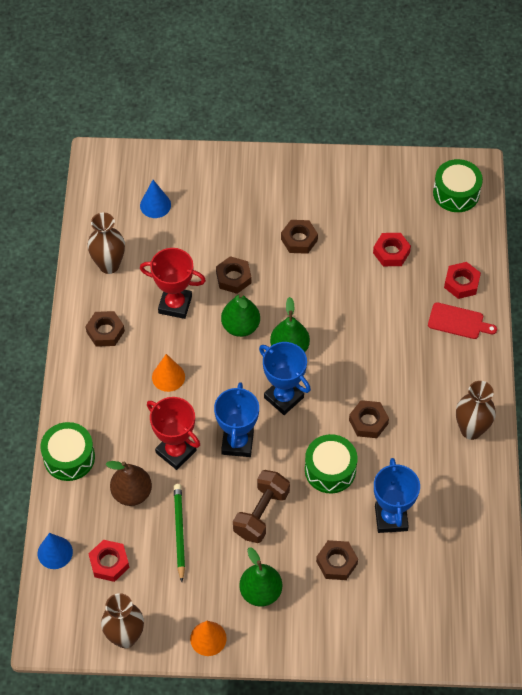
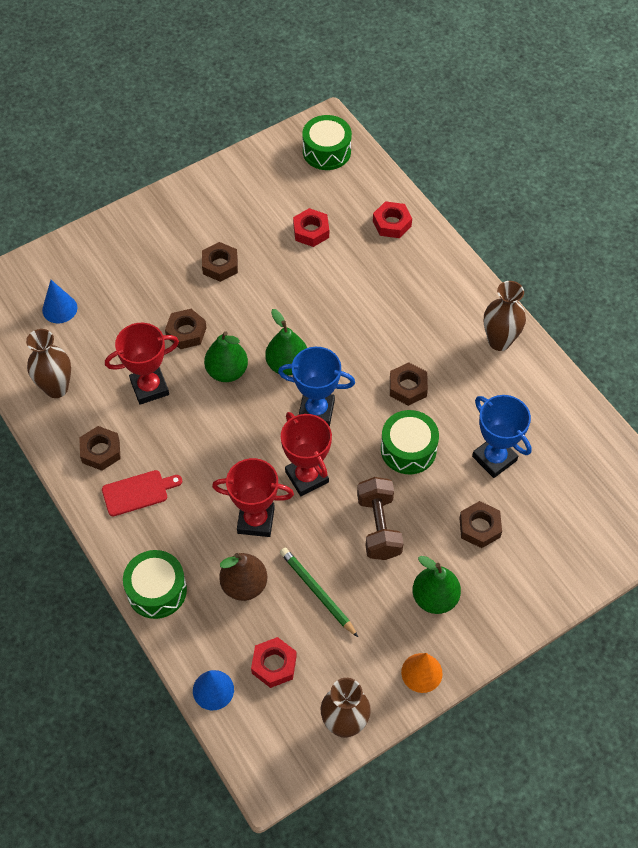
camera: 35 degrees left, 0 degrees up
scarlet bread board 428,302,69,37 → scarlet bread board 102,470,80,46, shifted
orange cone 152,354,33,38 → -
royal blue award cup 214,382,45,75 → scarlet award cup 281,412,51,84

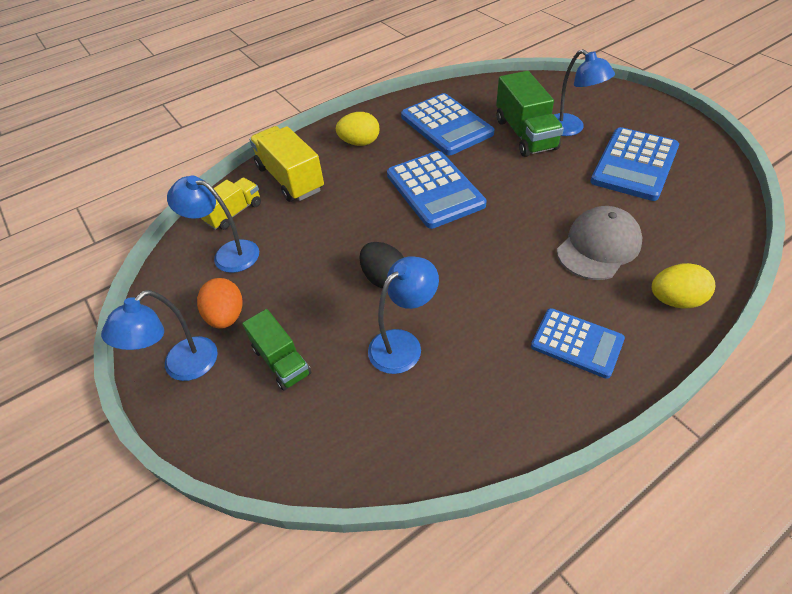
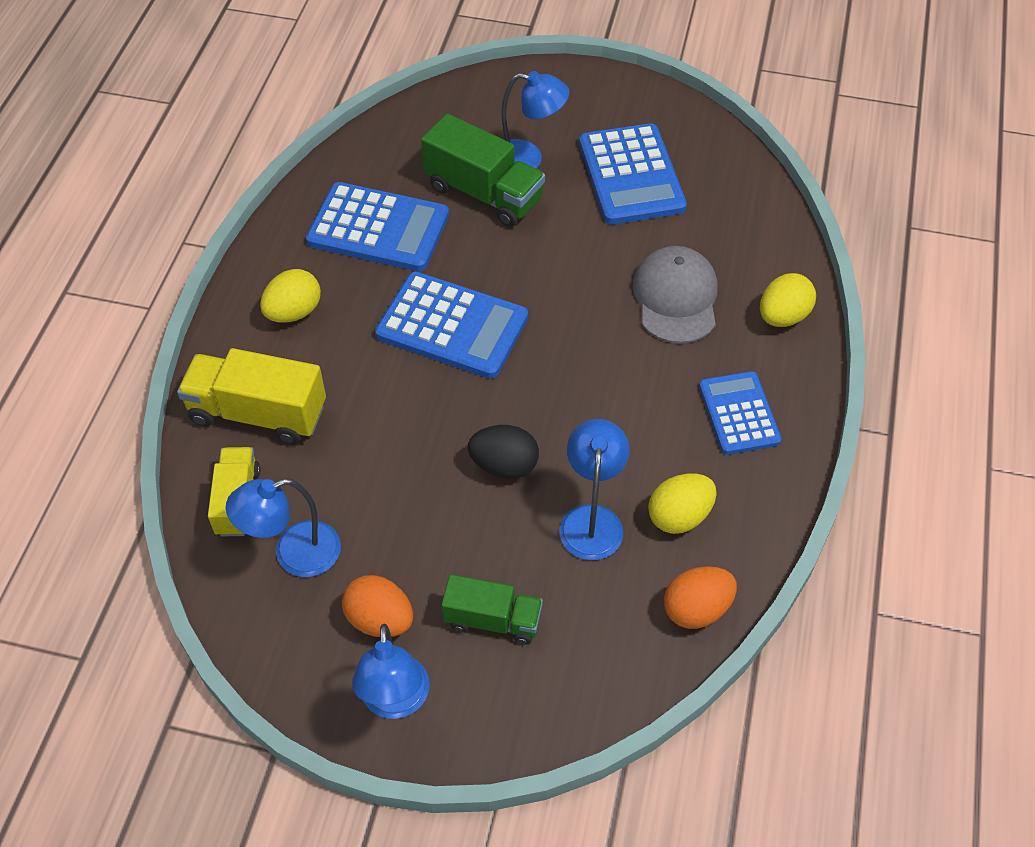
camera: 45 degrees left, 5 degrees up
royal blue adding machine 531,308,94,71 → royal blue adding machine 699,371,83,84, 90 degrees counterclockwise
- → golden egg 648,474,69,60
- → orange egg 664,566,73,63

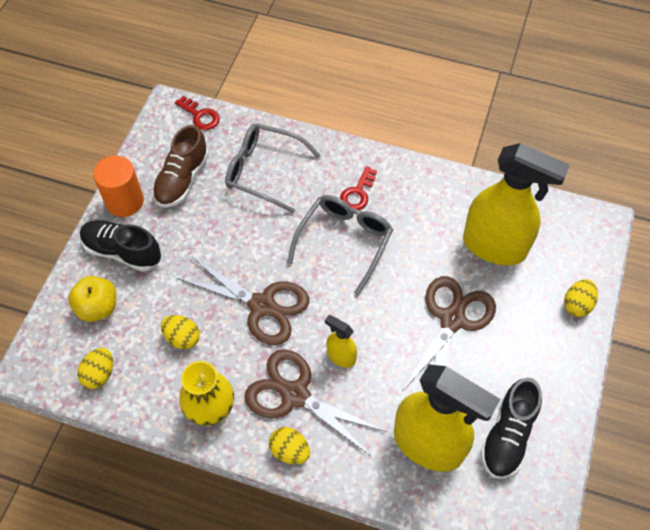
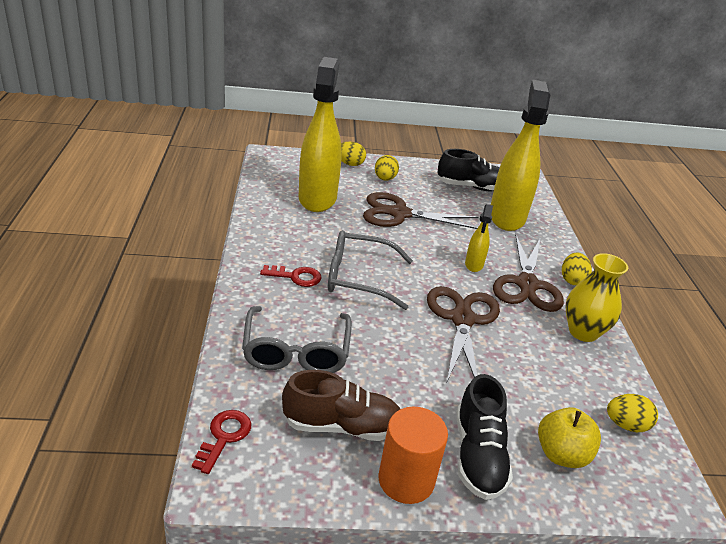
camera: 115 degrees left, 25 degrees down
golden egg 161,315,39,34 → golden egg 375,155,24,25, shifted

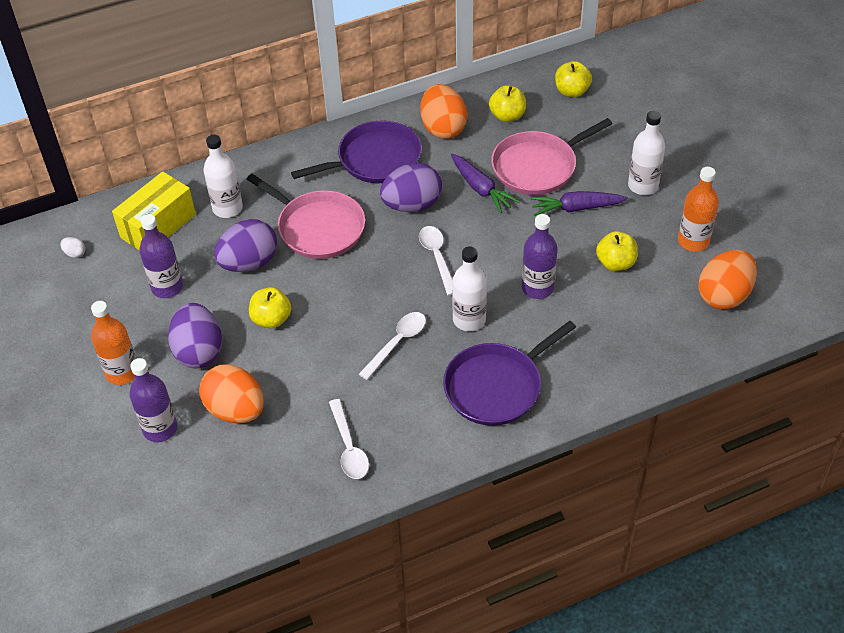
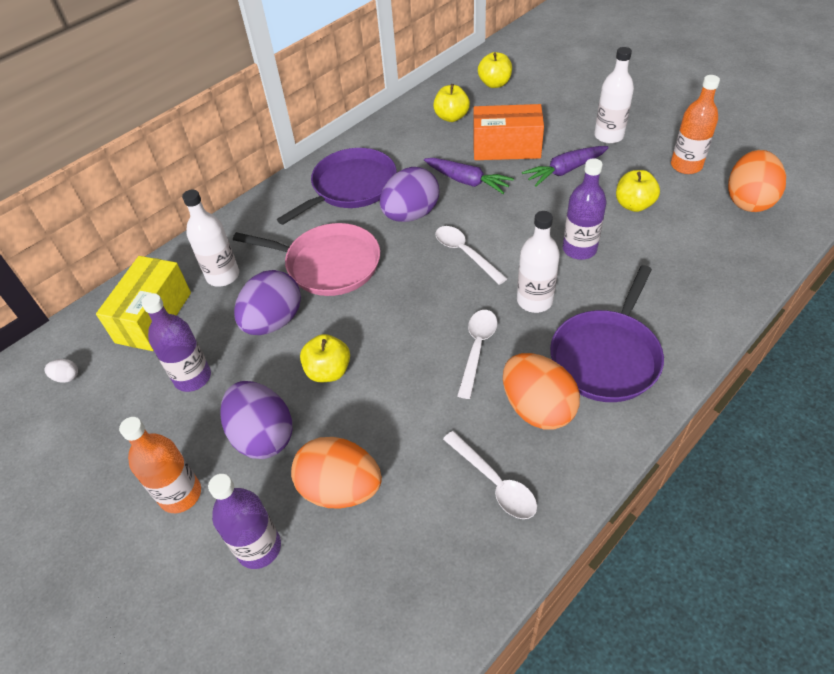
camera: 20 degrees left, 0 degrees up
orange egg 420,84,47,55 → orange egg 503,353,77,77, shifted
rose-pink skillet 491,118,121,77 → orange parcel 473,104,71,56

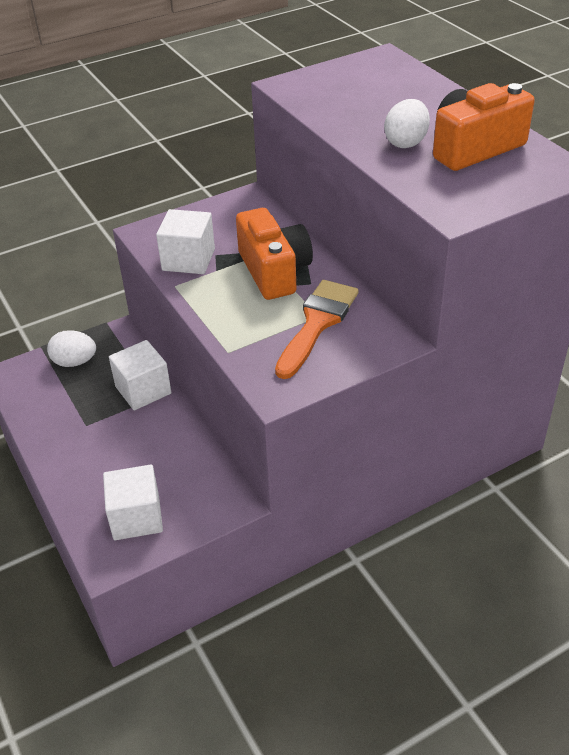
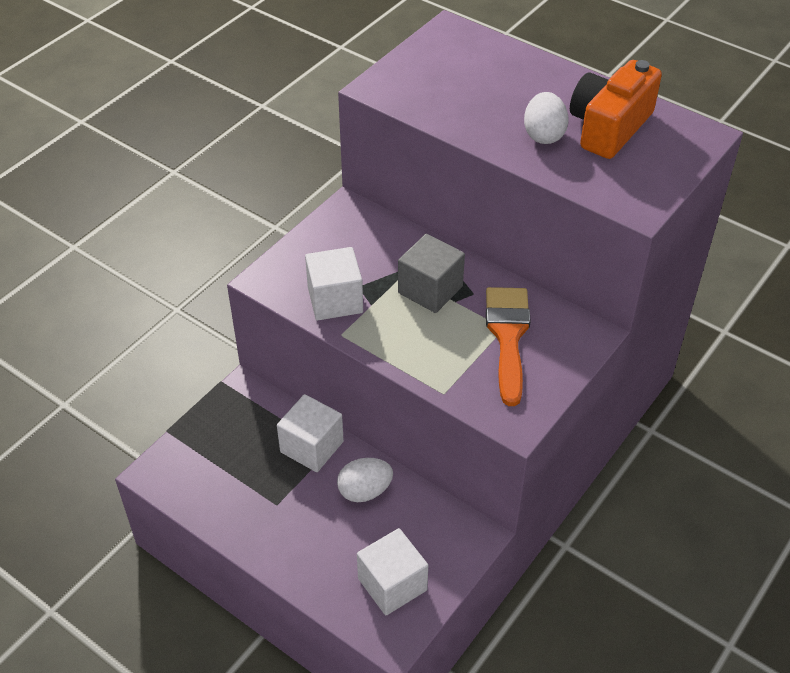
camera: 25 degrees left, 5 degrees up
orange photo camera 236,208,77,92 → ash-grey cube 398,234,67,79
pure white egg 47,330,49,37 → pure white egg 337,458,56,44, shifted

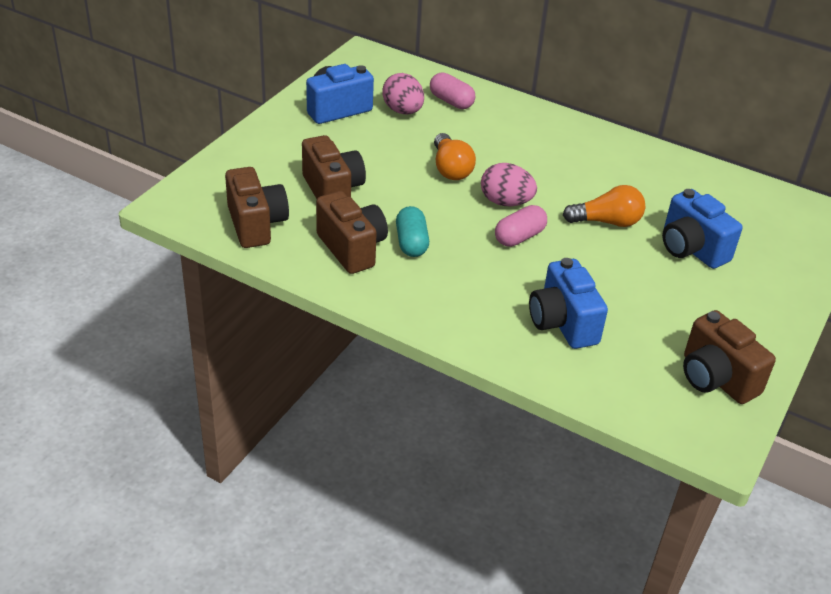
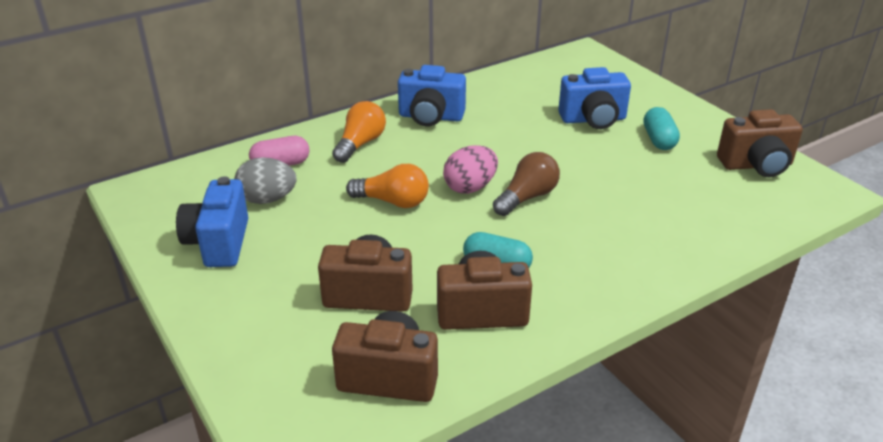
camera: 60 degrees left, 5 degrees down
rose-pink egg 383,73,41,42 → ash-grey egg 234,157,63,47
orange bulb 563,185,82,42 → orange bulb 332,101,54,62, shifted
rose-pink pill shape 495,205,52,42 → russet bulb 493,152,67,64
royal blue photo camera 529,258,79,91 → royal blue photo camera 398,65,68,61, shifted
- → aqua pill shape 643,107,37,43

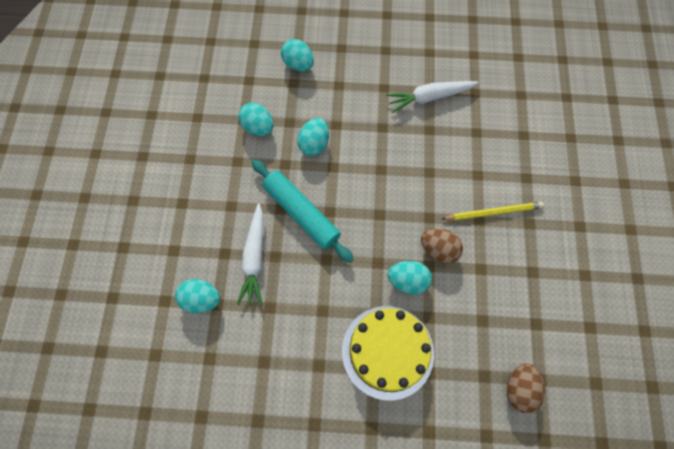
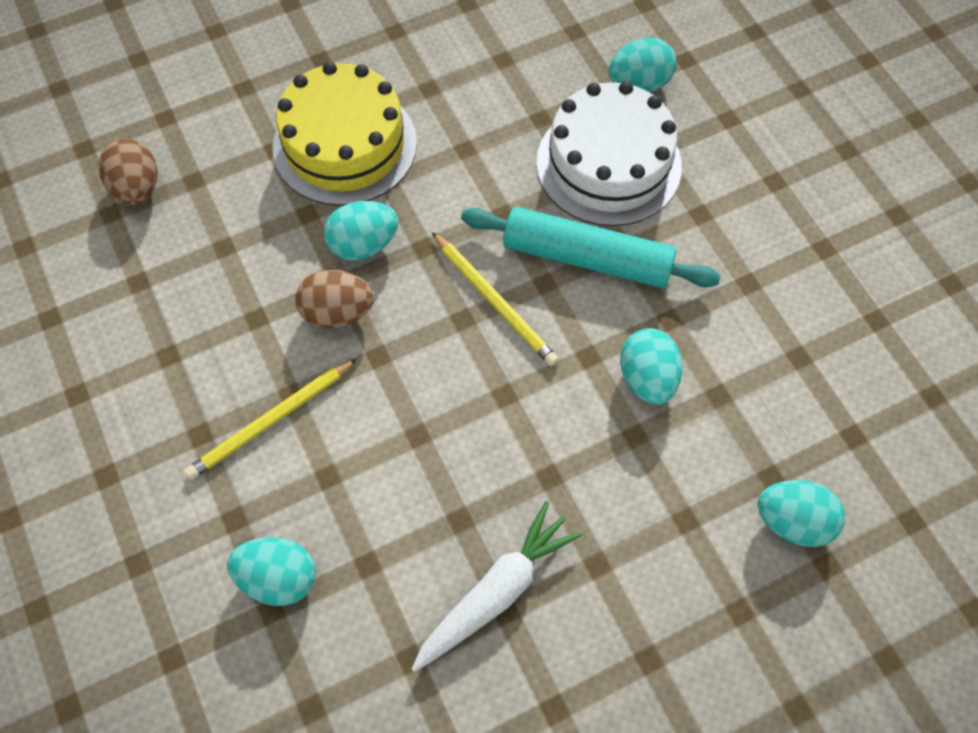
camera: 150 degrees right, 5 degrees down
aqua egg 238,103,35,33 → aqua egg 227,537,89,69, shifted
pure white toy carrot 237,203,26,103 → pure white cake 536,81,146,145
- → golden pencil 432,232,127,134

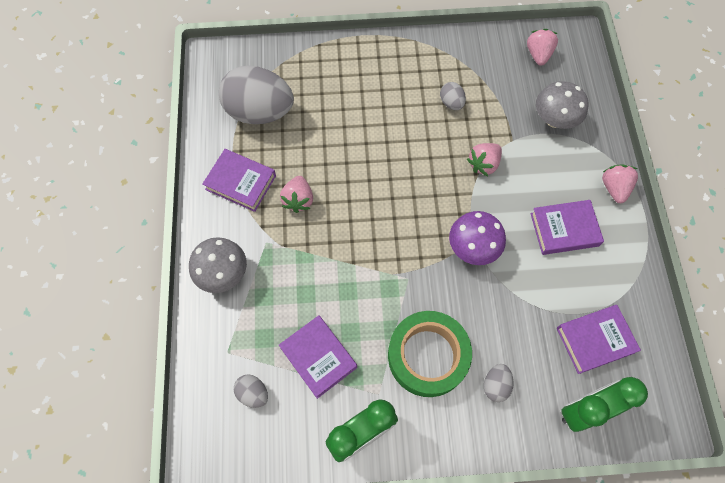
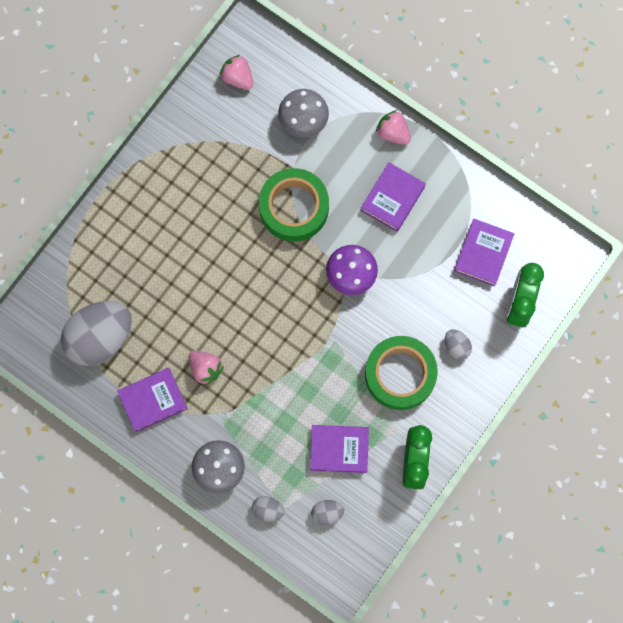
camera: 50 degrees left, 10 degrees up
ash-grey egg 440,82,26,28 → ash-grey egg 252,496,32,26, shifted
rose-pink toy strawberry 467,143,35,33 → green sticky tape 259,168,70,74

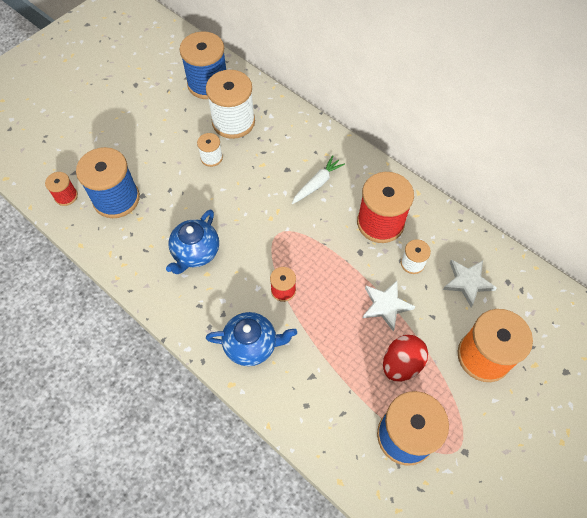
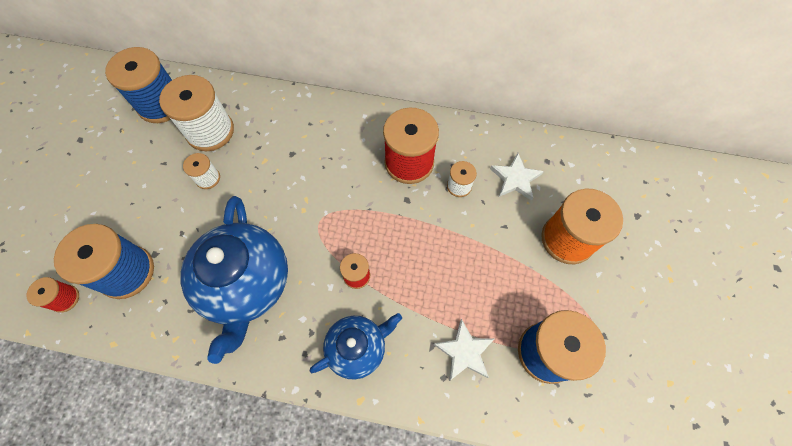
camera: 30 degrees left, 5 degrees up
pure white toy carrot 291,155,54,49 → -
royal blue china teapot 166,210,53,64 → royal blue china teapot 180,196,108,168, x1.72
pure white star 363,281,52,50 → pure white star 433,319,61,62, shifted
scarlet egg 383,335,45,47 → -

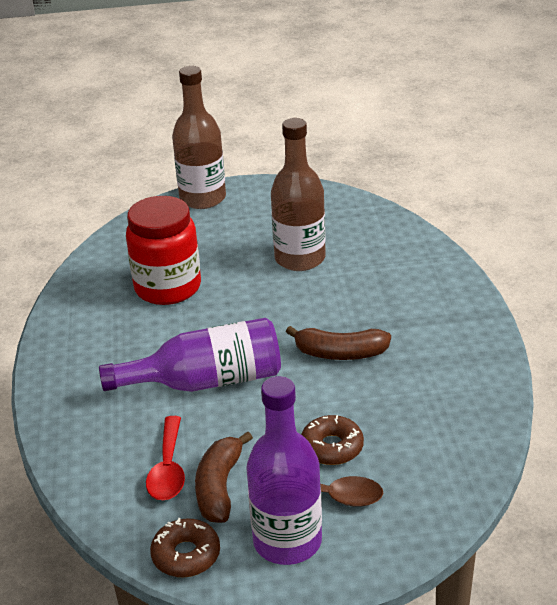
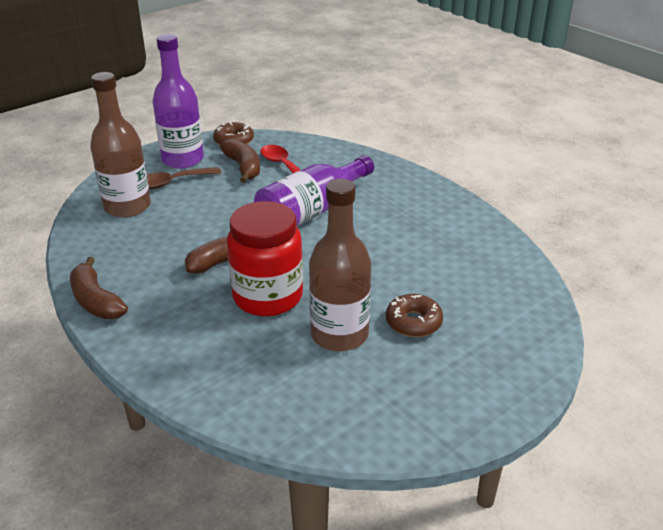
camera: 145 degrees right, 0 degrees up
russet drink bottle 172,66,54,143 → russet drink bottle 90,72,61,146, shifted
scarlet preserve jar 126,196,75,109 → scarlet preserve jar 227,201,76,115, shifted
russet donut 301,415,63,50 → russet donut 386,294,57,43, shifted
- → russet banana fruit 70,257,58,62

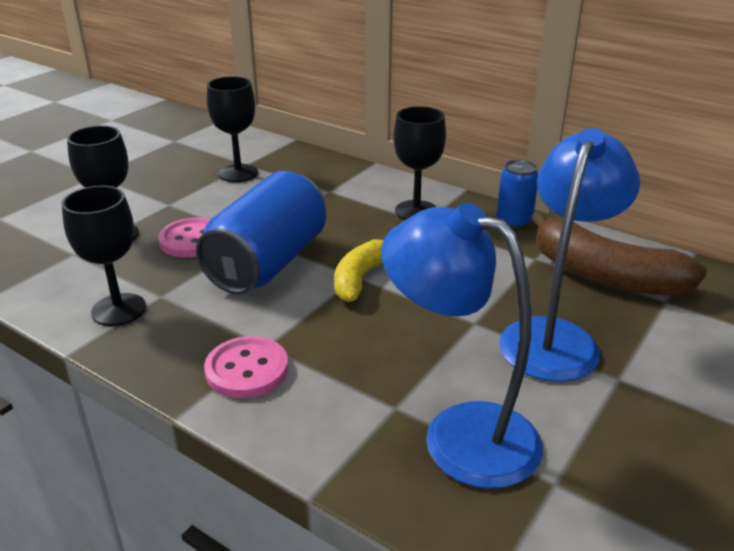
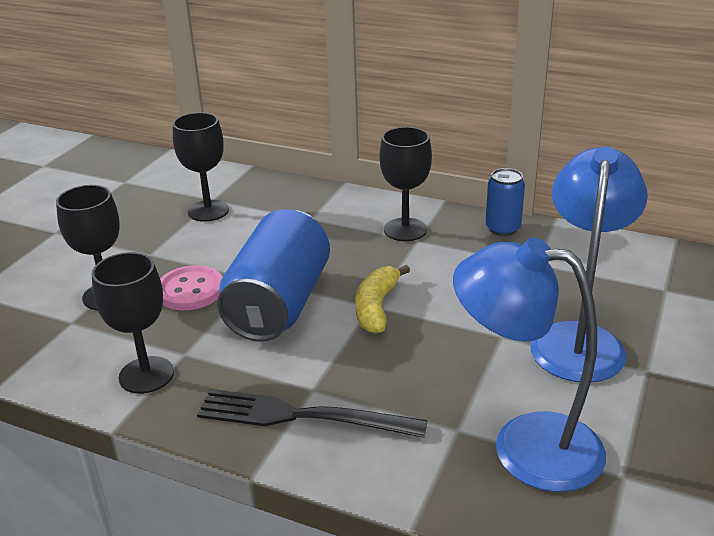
camera: 10 degrees left, 0 degrees up
russet banana fruit 531,211,176,85 → -
rose-pink sewing button 204,336,84,62 → ebony dinner fork 197,389,231,49

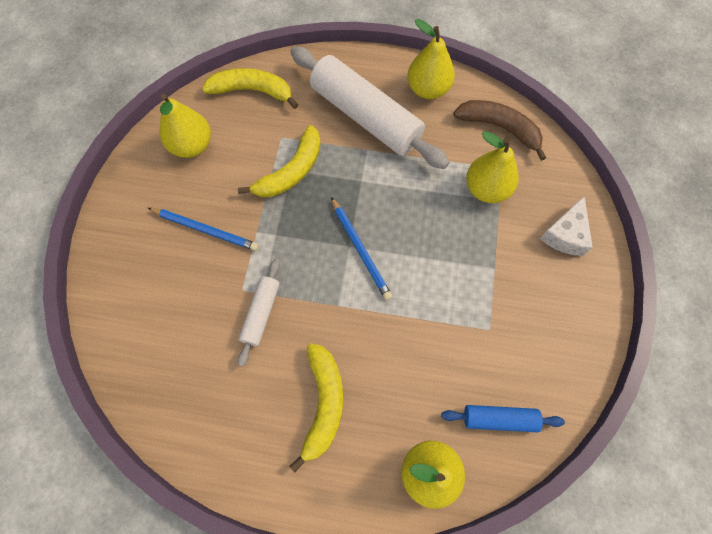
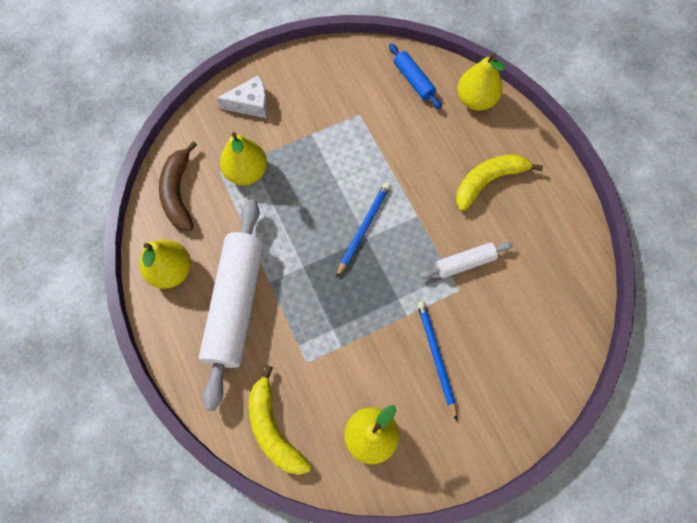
camera: 125 degrees left, 0 degrees up
golden banana fruit 238,125,83,72 → -

